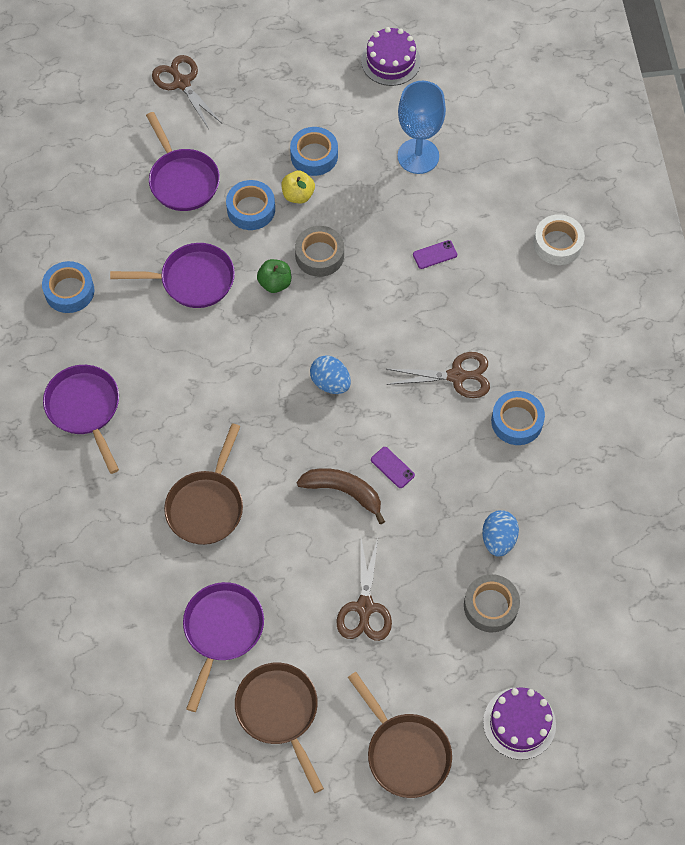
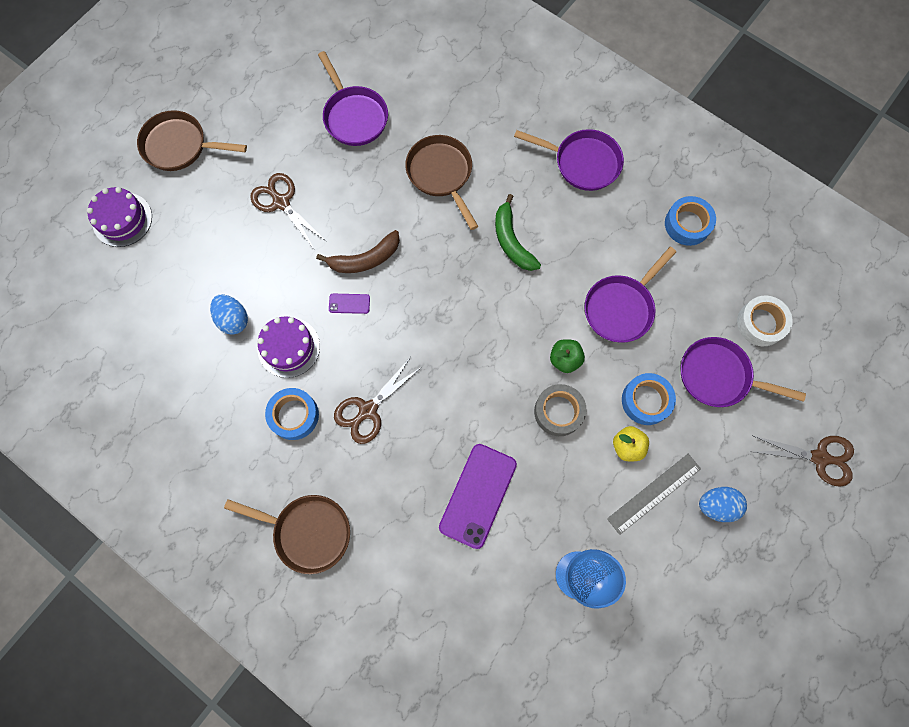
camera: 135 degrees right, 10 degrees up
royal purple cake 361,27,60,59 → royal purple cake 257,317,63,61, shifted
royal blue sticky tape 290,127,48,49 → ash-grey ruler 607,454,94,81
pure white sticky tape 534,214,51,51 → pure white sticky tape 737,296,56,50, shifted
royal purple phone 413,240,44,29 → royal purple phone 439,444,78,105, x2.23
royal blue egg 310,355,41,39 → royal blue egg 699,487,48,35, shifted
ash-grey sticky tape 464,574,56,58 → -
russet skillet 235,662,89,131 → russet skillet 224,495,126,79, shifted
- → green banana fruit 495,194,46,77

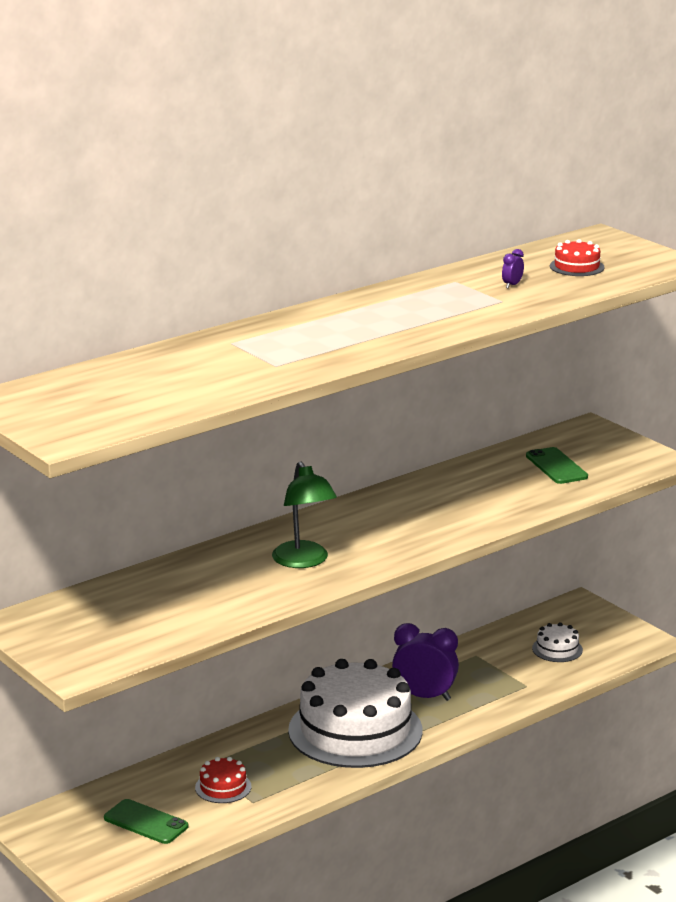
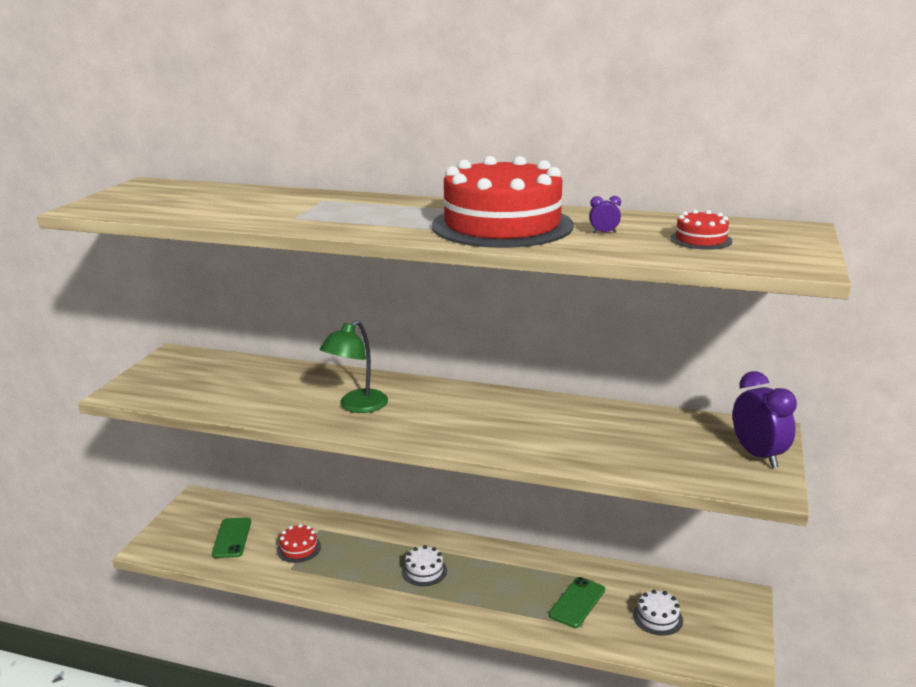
camera: 55 degrees right, 0 degrees up
green phone 526,447,62,37 → green phone 549,577,56,51, shifted
royal purple clock 392,623,67,78 → royal purple clock 733,371,64,97, shifted
pure white cake 288,659,134,109 → pure white cake 402,545,45,41, x0.40
- → scarlet cake 432,156,142,92

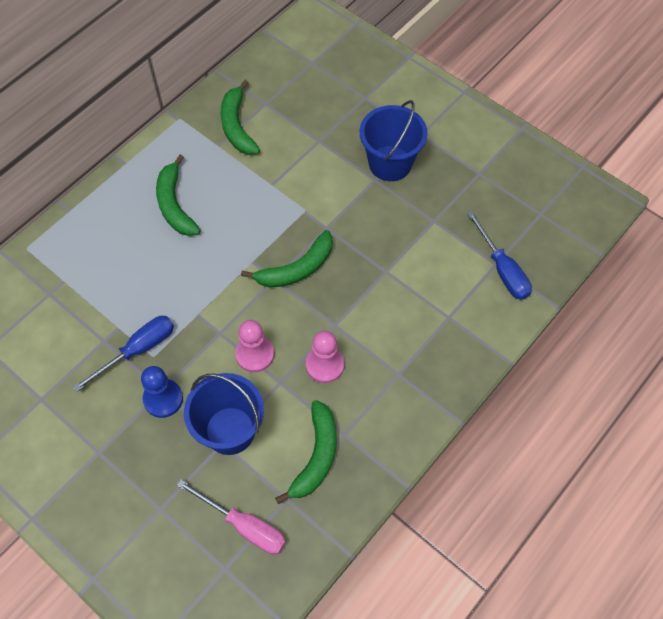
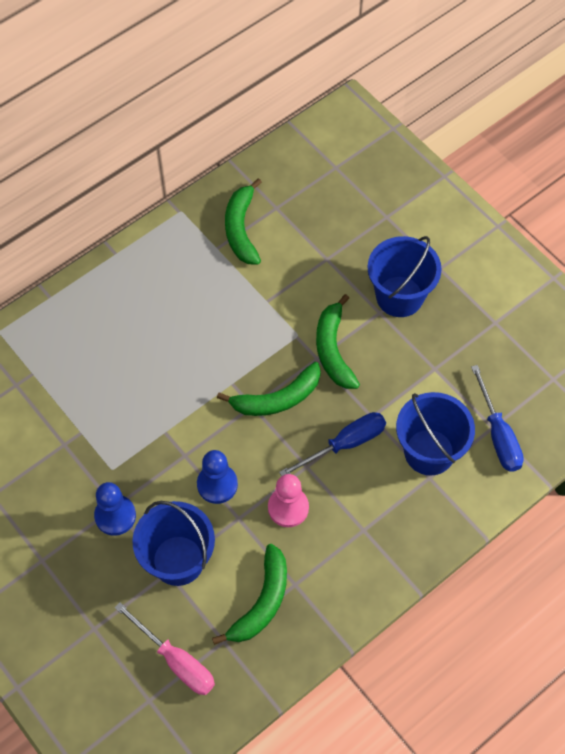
camera: 10 degrees right, 0 degrees up
green banana fruit 156,155,44,81 → green banana fruit 316,294,44,95, shifted
royal blue flat screwdriver 73,316,101,76 → royal blue flat screwdriver 279,412,107,64, shifted
rose-pink game pawn 235,320,39,52 → royal blue game pawn 197,450,41,54
- → royal blue pail 396,392,79,84

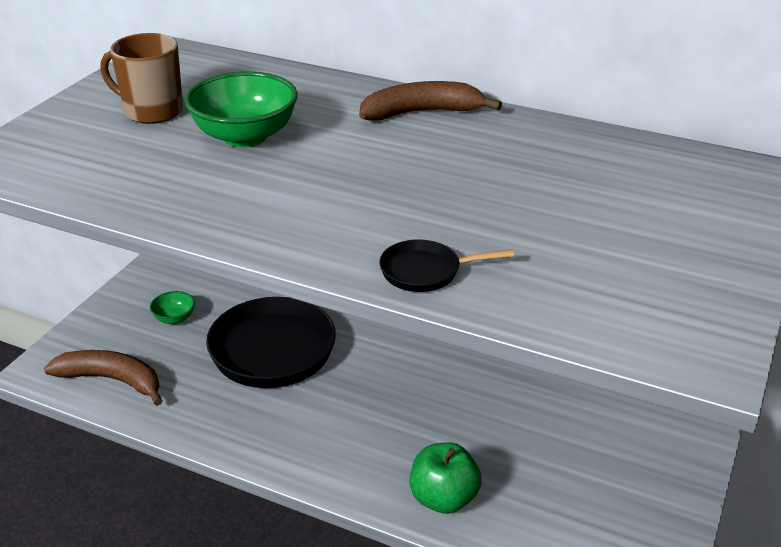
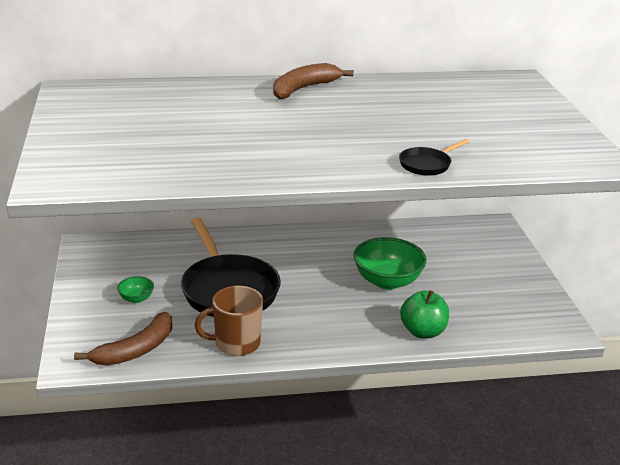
camera: 35 degrees left, 5 degrees down
russet mug 101,33,82,91 → russet mug 194,286,69,70, shifted
green bowl 184,71,114,76 → green bowl 353,237,74,53, shifted
russet banana fruit 44,350,119,56 → russet banana fruit 74,312,98,54, 150 degrees clockwise

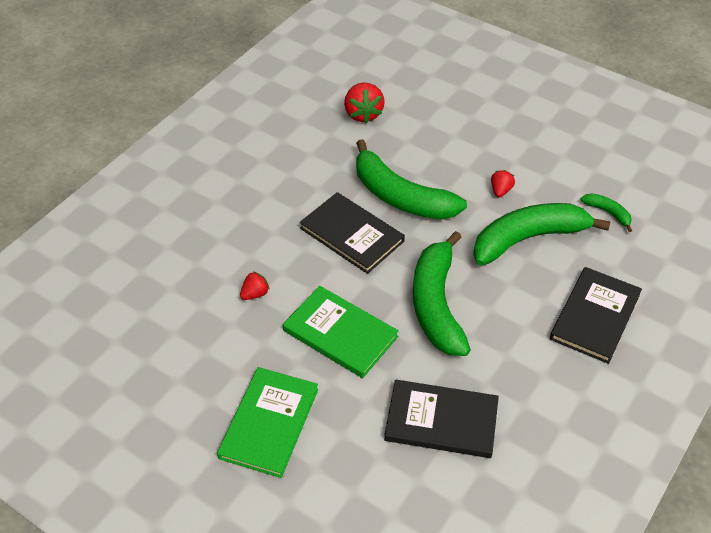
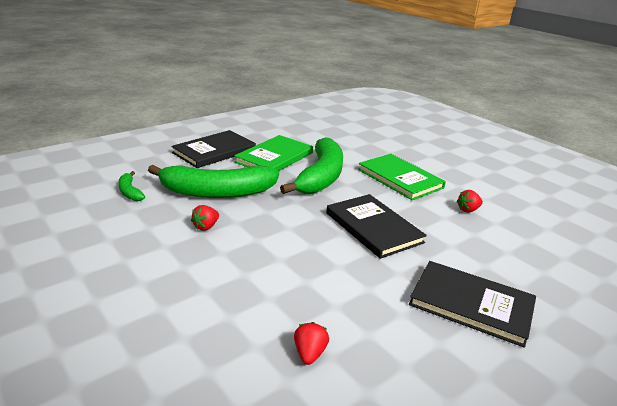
camera: 165 degrees left, 20 degrees down
scarlet toy strawberry 344,83,41,40 → scarlet toy strawberry 294,322,35,43, x0.56
green banana fruit 356,139,111,81 → -
green book 217,367,101,111 → green book 234,135,79,36, shifted
ebony book 384,379,115,79 → ebony book 409,261,127,87, shifted

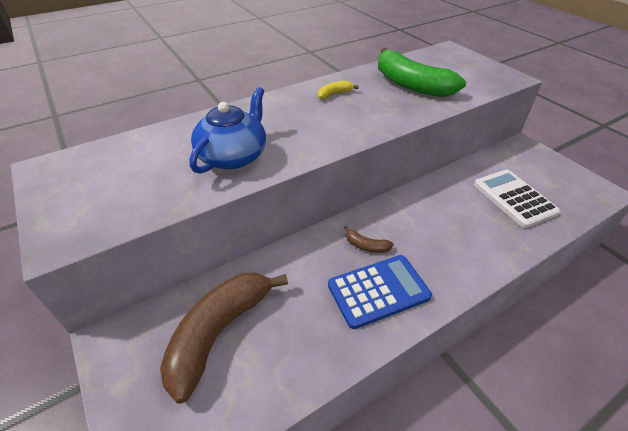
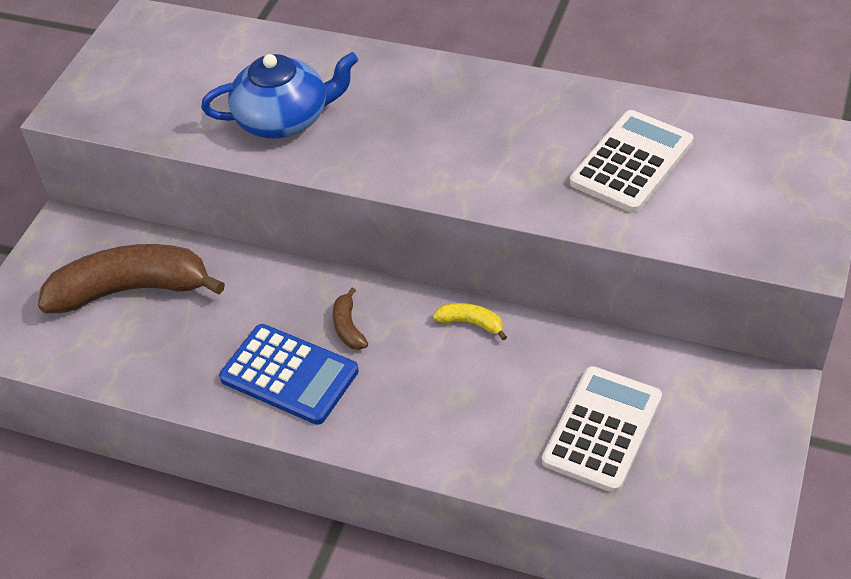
camera: 55 degrees right, 5 degrees up
green banana fruit 378,48,88,49 → pure white adding machine 570,110,123,103
golden banana fruit 318,81,41,18 → golden banana fruit 433,303,74,37, shifted

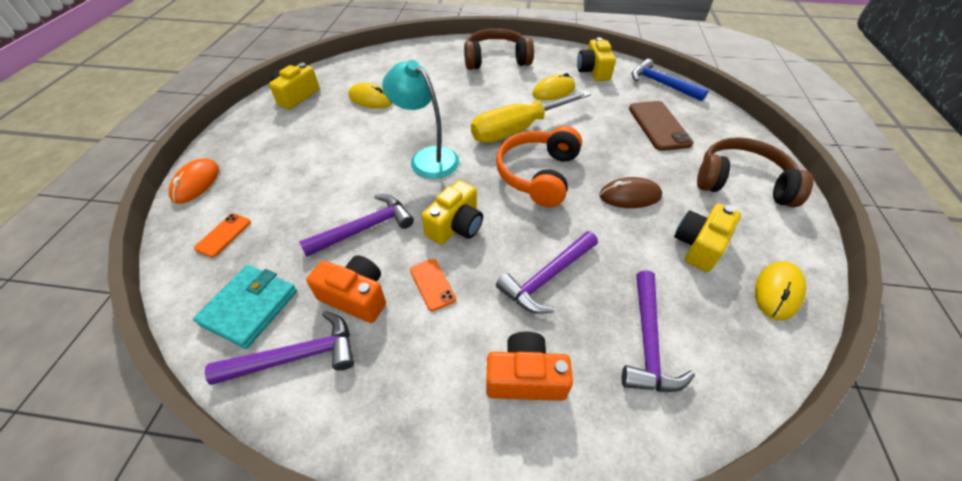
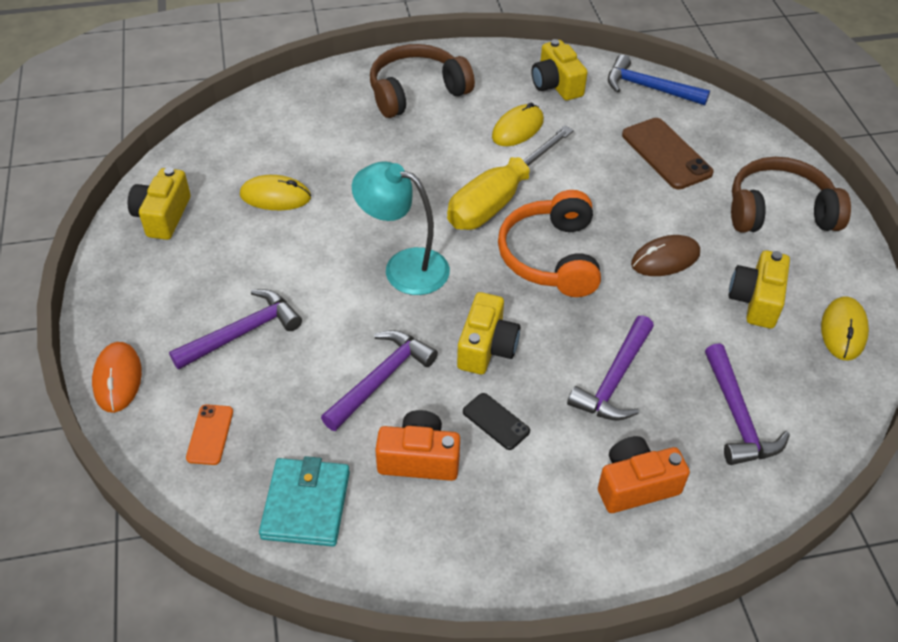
camera: 20 degrees left, 0 degrees up
orange phone 410,259,46,52 → ebony phone 463,393,67,57
royal purple claw hammer 205,311,149,74 → royal purple claw hammer 169,289,133,81, shifted

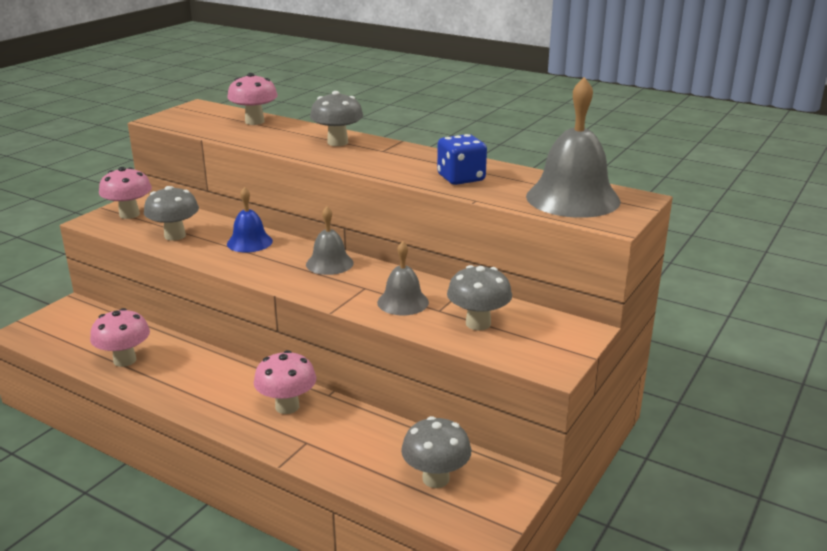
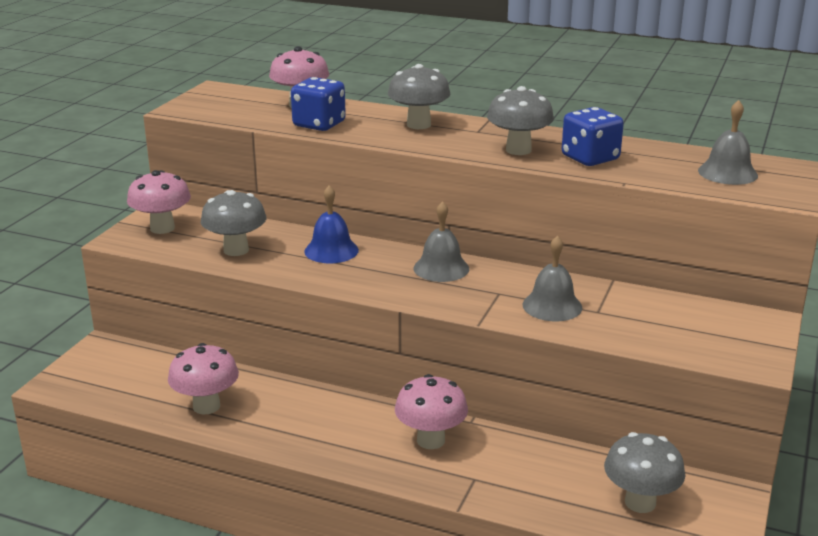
camera: 10 degrees left, 0 degrees up
ash-grey bell 526,77,94,141 → ash-grey bell 698,100,60,85, x0.55
ash-grey mushroom 447,265,65,66 → ash-grey mushroom 487,86,67,69, shifted
- → royal blue dice 291,77,55,54

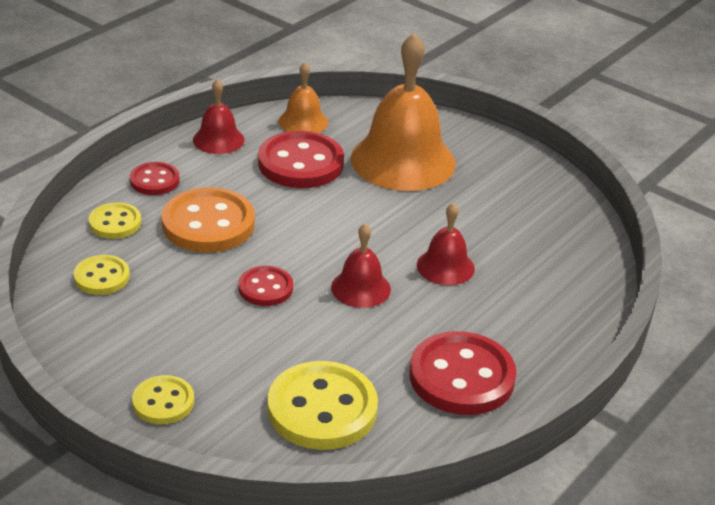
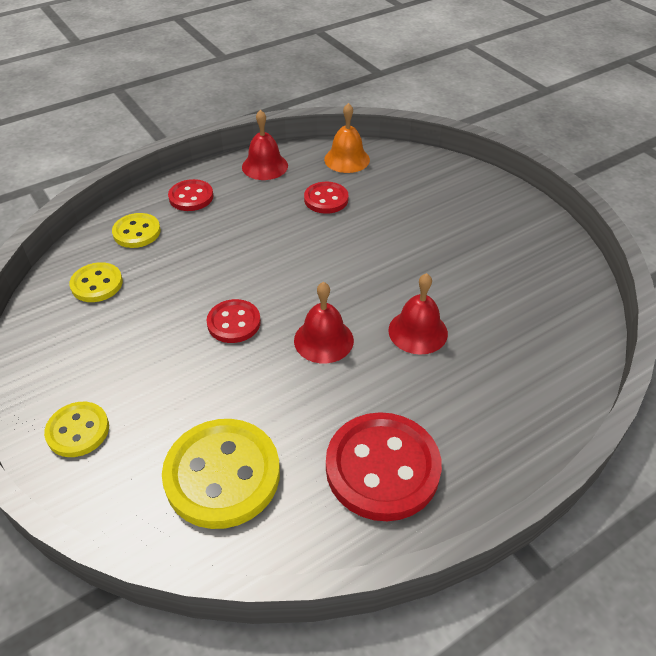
camera: 20 degrees right, 10 degrees up
orange bell 351,33,105,158 → -
scarlet sewing button 258,131,86,57 → scarlet sewing button 304,182,44,32, x0.56
orange sewing button 161,188,94,64 → -

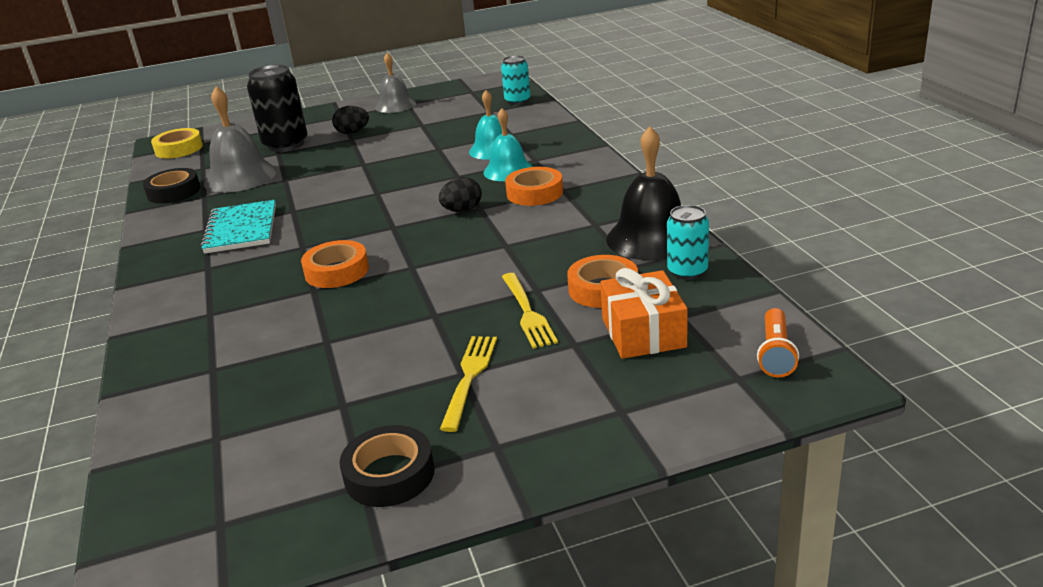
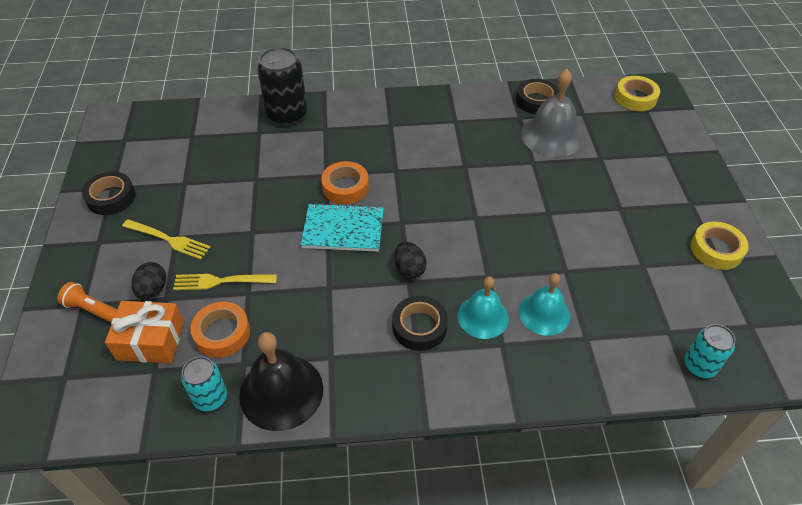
camera: 100 degrees right, 20 degrees up
ash-grey bell 375,53,42,60 → golden sticky tape 691,221,58,49
ebony can 247,64,61,88 → ebony can 257,47,50,79, shifted
ebony egg 332,106,37,28 → ebony egg 132,262,35,38, shifted
orange sticky tape 505,167,58,39 → ebony sticky tape 392,296,56,55
aqua notebook 201,200,75,54 → aqua notebook 300,203,84,49, shifted
orange pocket torch 757,308,42,69 → orange pocket torch 57,282,60,40, shifted

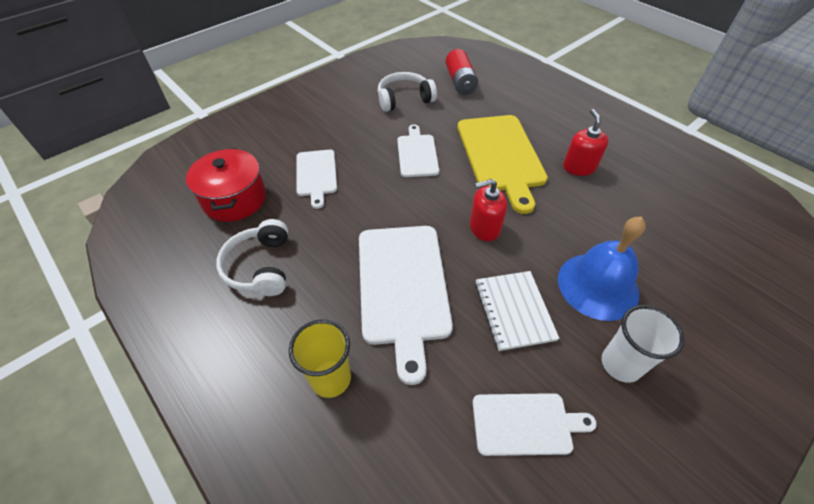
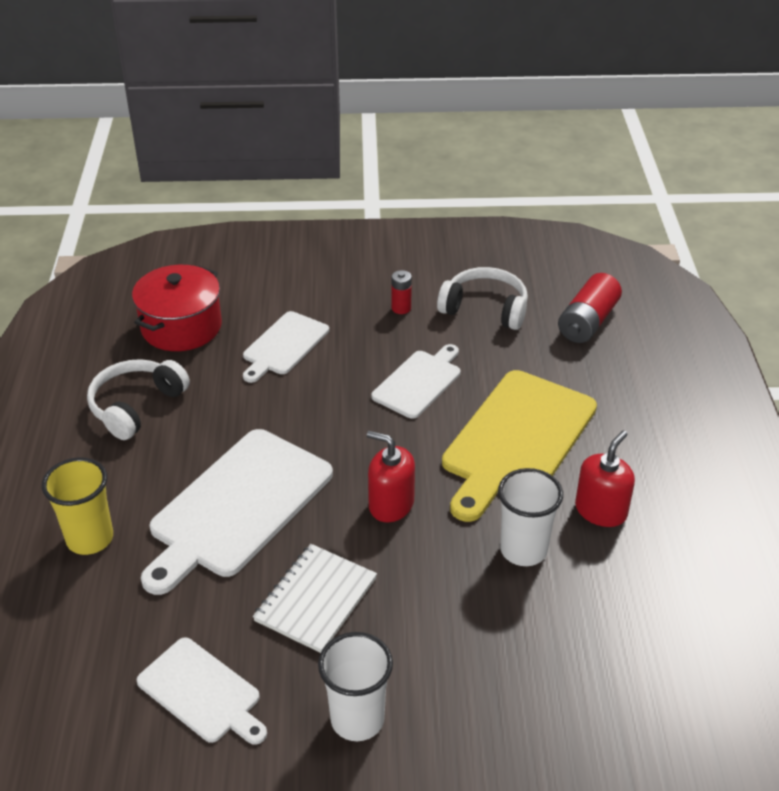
camera: 40 degrees right, 10 degrees down
royal blue bell 558,217,88,104 → -
- → scarlet power cell 392,270,20,44
- → pure white cup 498,468,65,98

